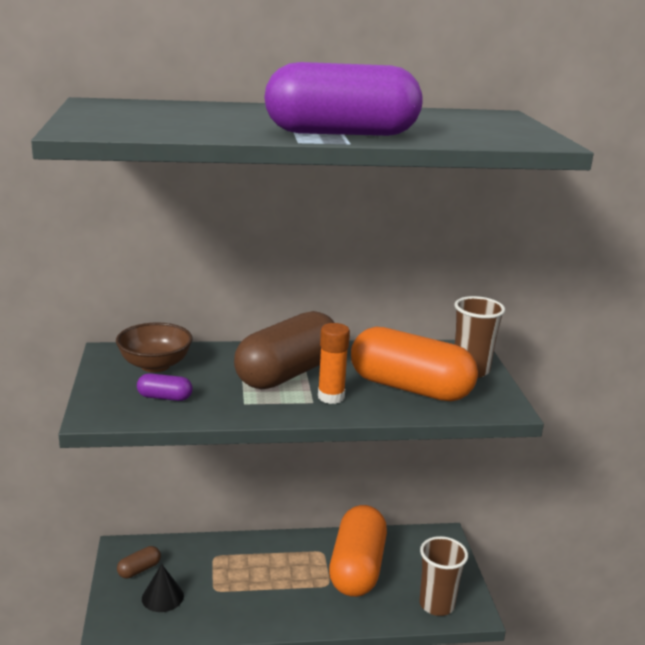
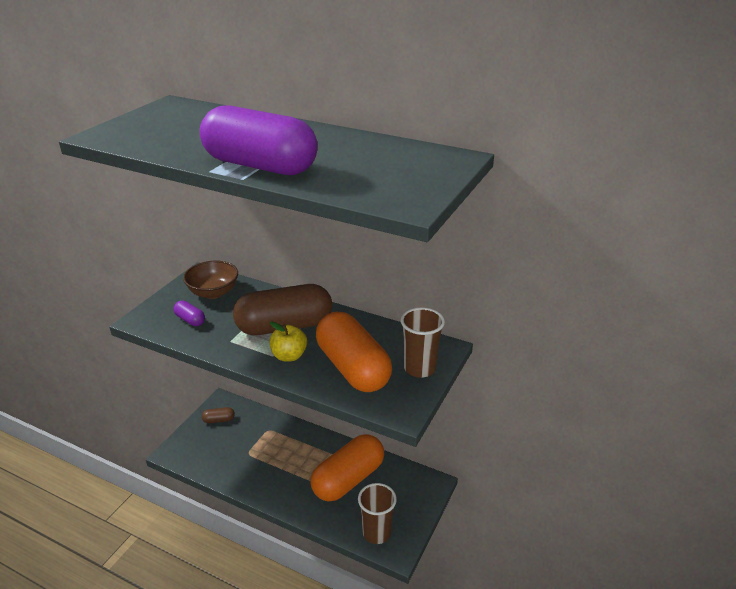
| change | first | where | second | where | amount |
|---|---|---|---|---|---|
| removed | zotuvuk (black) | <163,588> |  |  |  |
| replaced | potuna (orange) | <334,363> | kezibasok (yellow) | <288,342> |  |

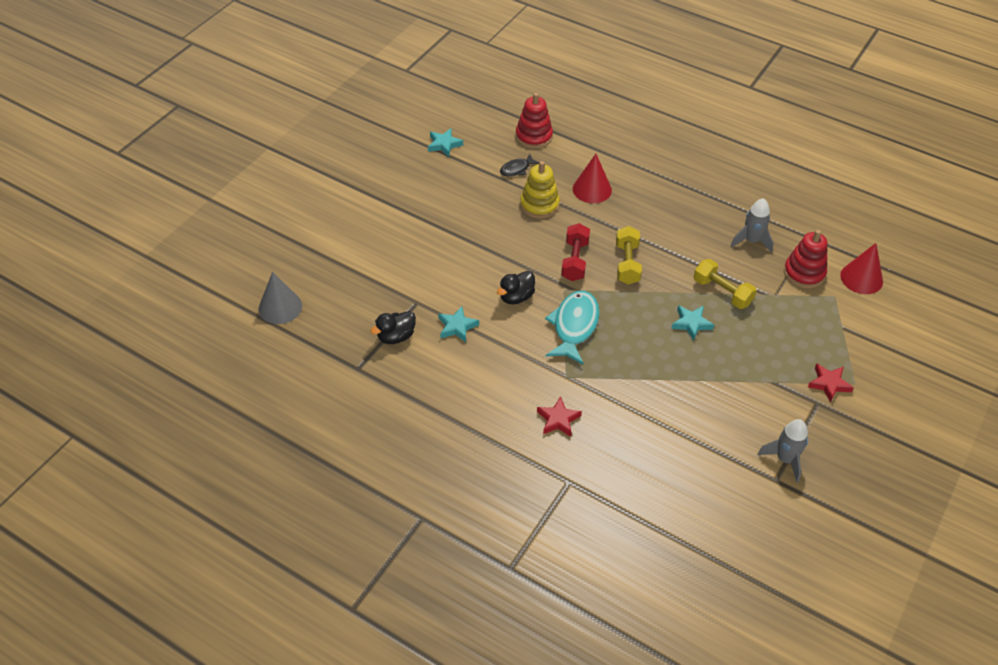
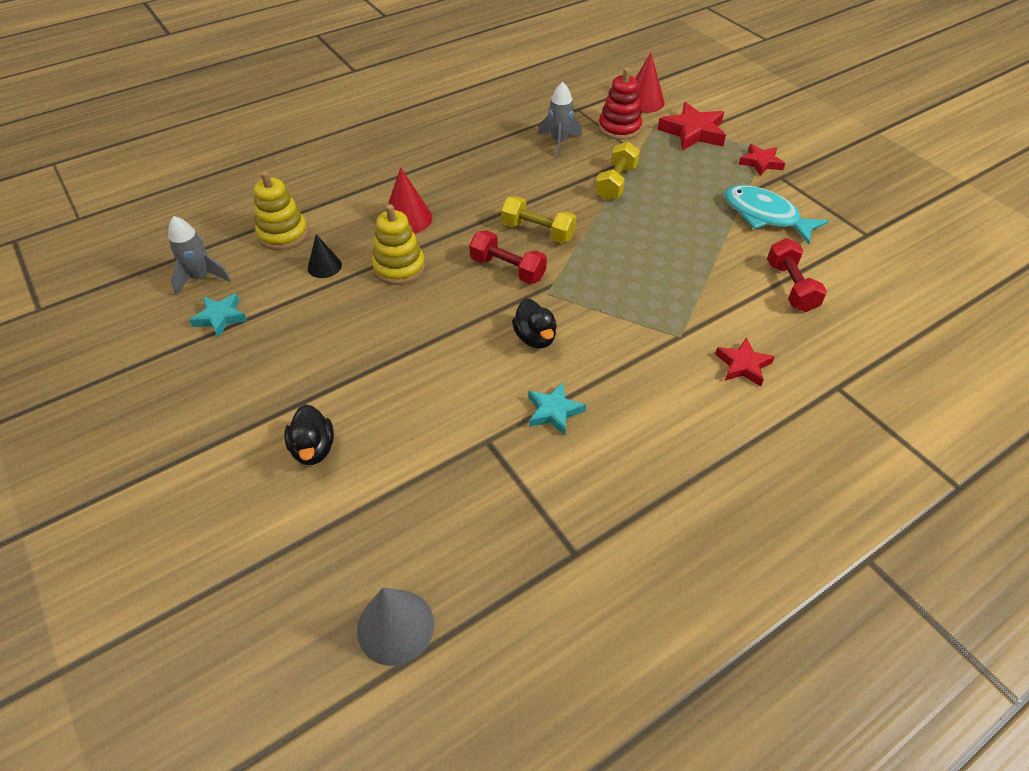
| change | first | where | second | where | amount |
|---|---|---|---|---|---|
| removed | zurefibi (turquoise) | <692,323> |  |  |  |
| added |  |  | zurefibi (red) | <691,126> |  |
| added |  |  | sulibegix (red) | <797,275> |  |
| moved | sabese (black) | <393,327> |  | <309,434> |  |
| moved | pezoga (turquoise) | <572,328> |  | <776,214> |  |
| moved | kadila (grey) | <783,450> |  | <199,256> |  |
| replaced | pezoga (black) | <519,165> | zotuvuk (black) | <325,256> |  |
| recoloured | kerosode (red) | <534,121> | kerosode (yellow) | <281,210> |  |
| turned | sulibegix (yellow) | <725,284> |  | <617,170> | 45 degrees counterclockwise |

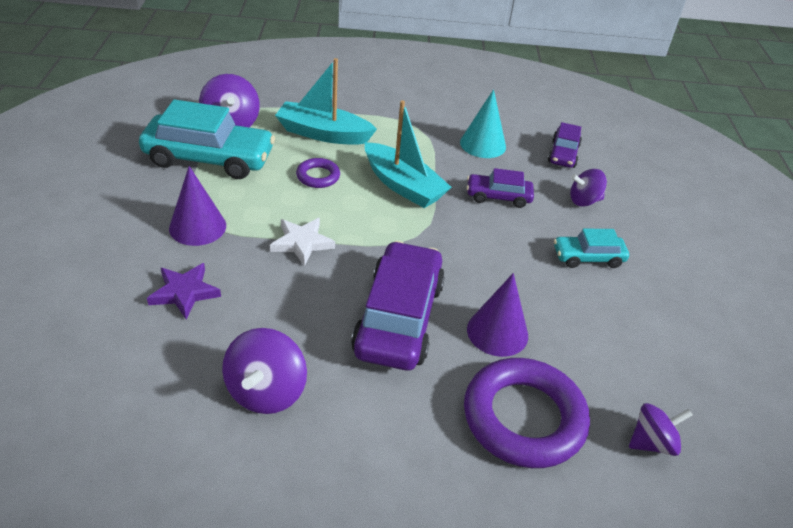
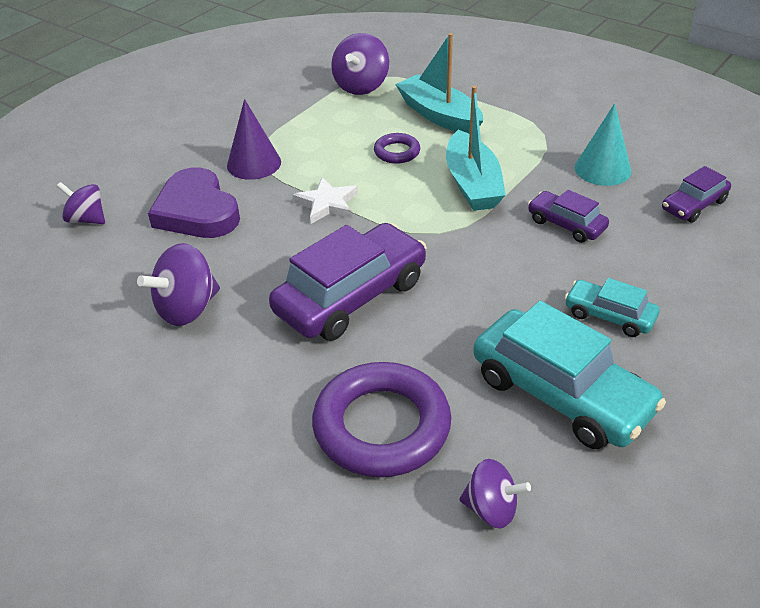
| change | first | where | second | where | amount |
|---|---|---|---|---|---|
| removed | zotuvuk (purple) | <497,315> |  |  |  |
| moved | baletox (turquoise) | <207,139> |  | <569,375> |  |
| moved | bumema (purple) | <588,188> |  | <81,203> |  |
| replaced | zurefibi (purple) | <184,291> | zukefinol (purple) | <194,202> |  |

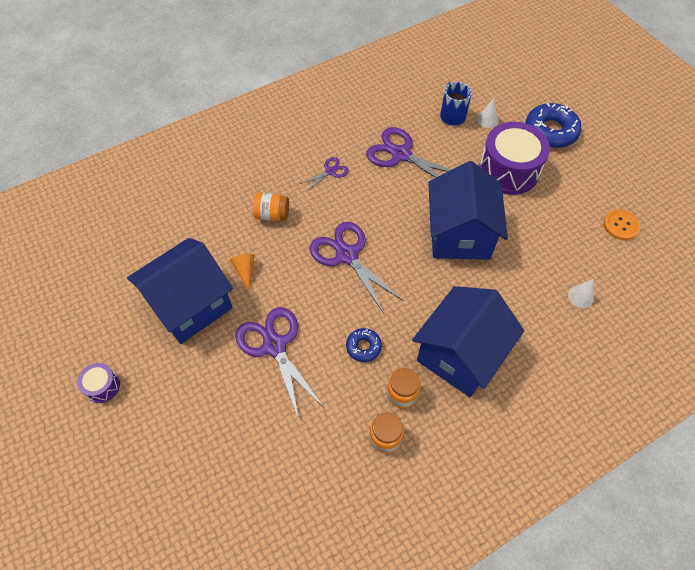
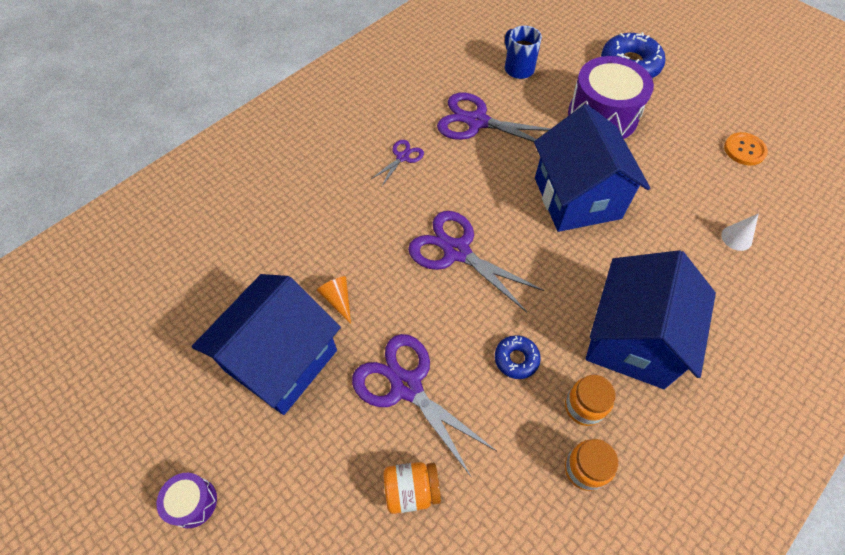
| change | first | where | second | where | amount |
|---|---|---|---|---|---|
| removed | zotuvuk (white) | <487,113> |  |  |  |
| moved | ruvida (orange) | <271,206> |  | <412,488> |  |

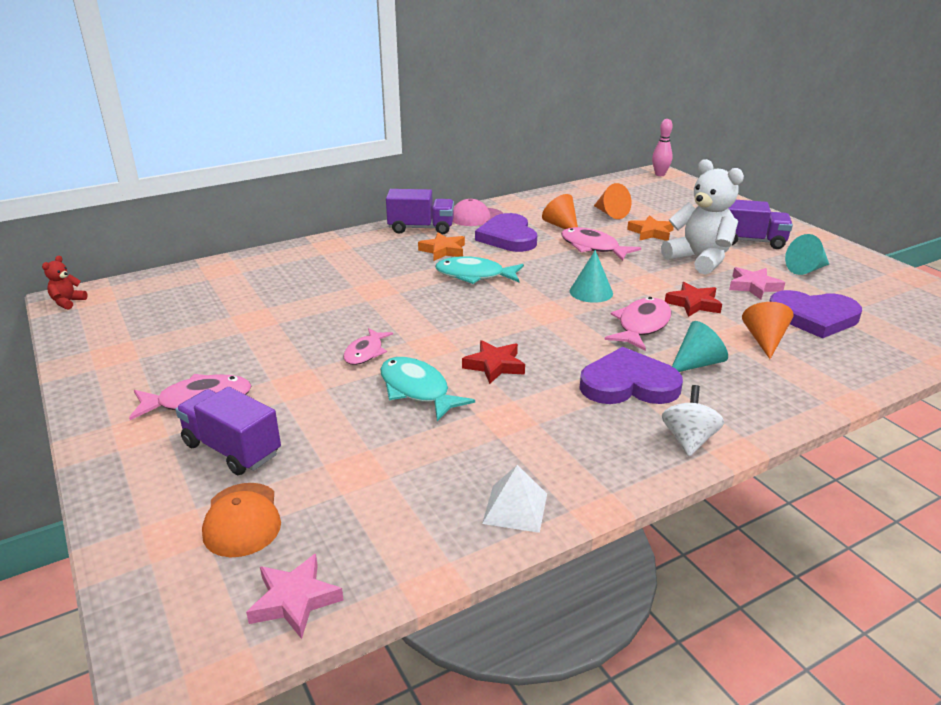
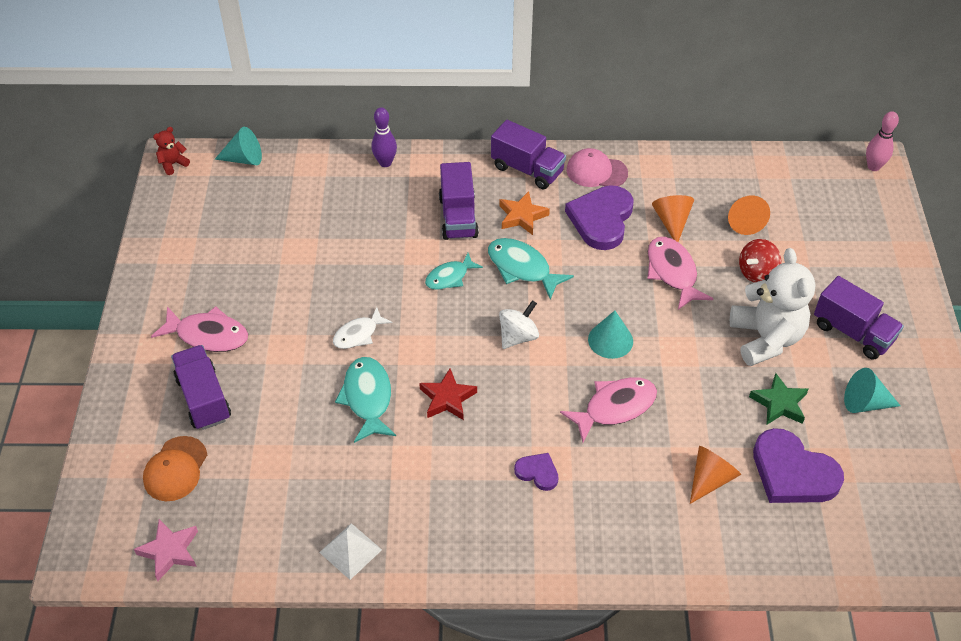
| change | first | where | second | where | amount |
|---|---|---|---|---|---|
| removed | zurefibi (red) | <693,299> |  |  |  |
| added |  |  | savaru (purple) | <384,137> |  |
| added |  |  | pezoga (turquoise) | <454,271> |  |
| added |  |  | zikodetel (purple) | <459,201> |  |
| moved | bumema (white) | <693,420> |  | <519,324> |  |
| moved | zotuvuk (turquoise) | <700,346> |  | <238,146> |  |
| replaced | zurefibi (orange) | <650,228> | bumema (red) | <760,261> |  |
| recoloured | pezoga (pink) | <368,346> | pezoga (white) | <362,328> |  |
| recoloured | zurefibi (pink) | <757,283> | zurefibi (green) | <778,399> |  |
| resized | zukefinol (purple) | <631,375> |  | <536,472> | x0.50 |

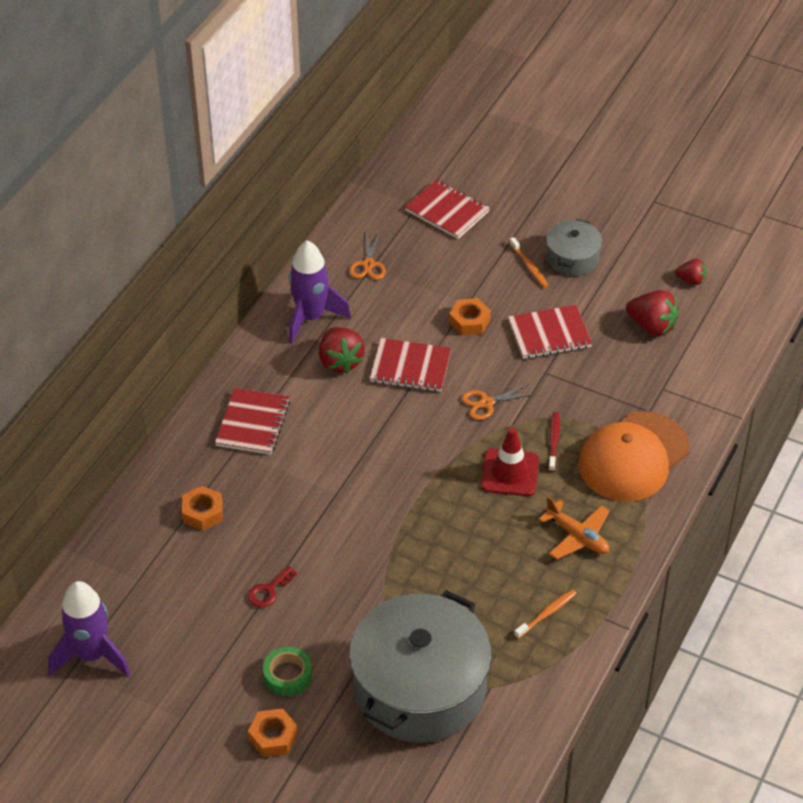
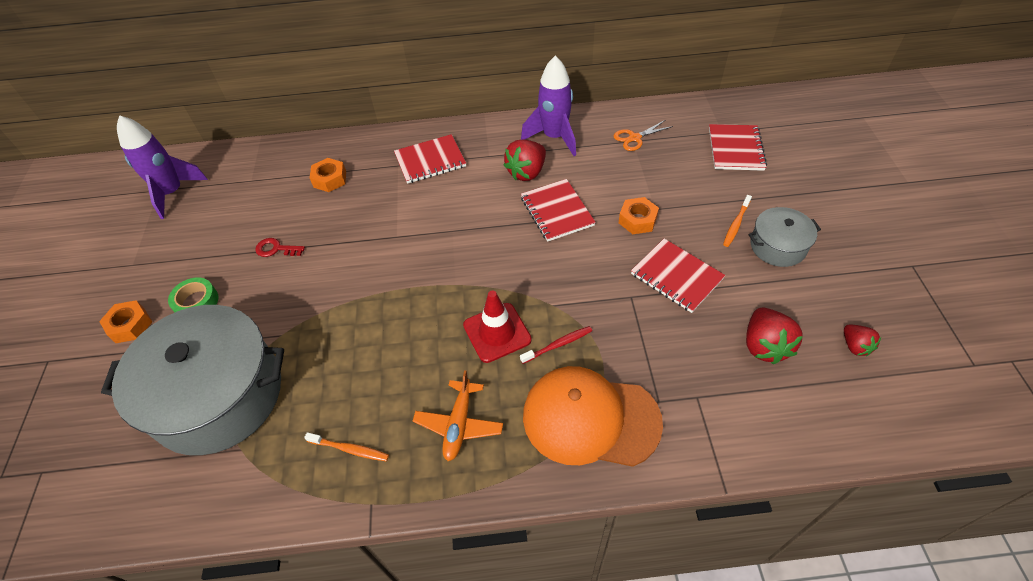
| change | first | where | second | where | amount |
|---|---|---|---|---|---|
| removed | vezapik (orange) | <497,402> |  |  |  |

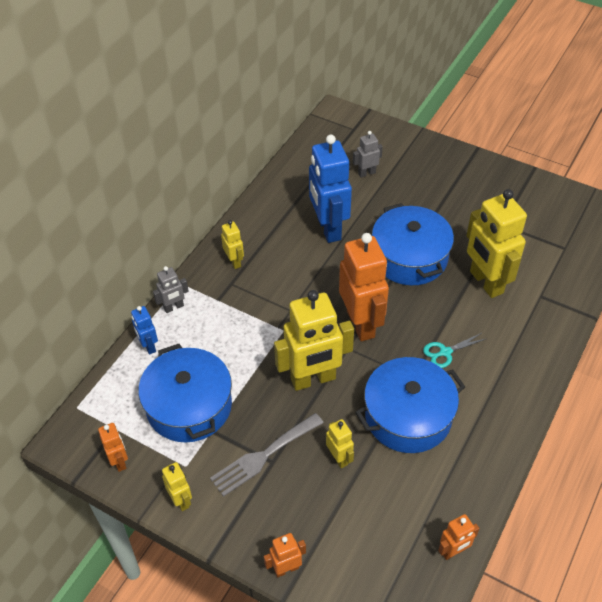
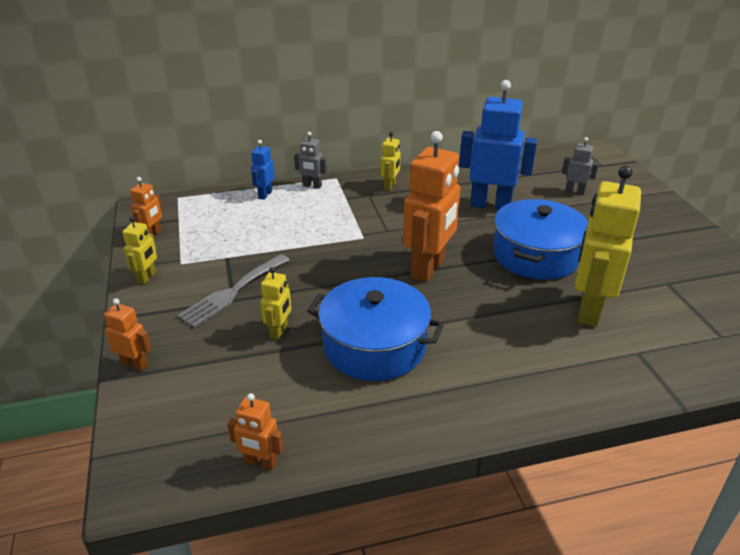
| change | first | where | second | where | amount |
|---|---|---|---|---|---|
| removed | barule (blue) | <185,393> |  |  |  |
| removed | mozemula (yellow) | <314,340> |  |  |  |
| removed | vezapik (turquoise) | <454,350> |  |  |  |
| turned | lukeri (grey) | <267,455> |  | <233,291> | 60 degrees counterclockwise |
| turned | mozemula (blue) | <330,188> |  | <498,145> | 75 degrees clockwise |

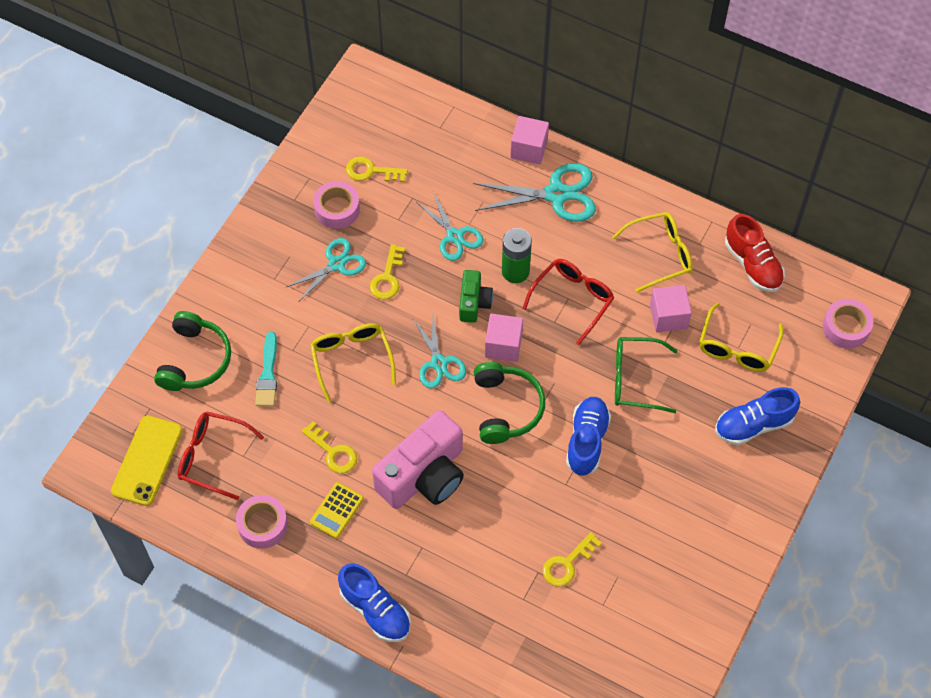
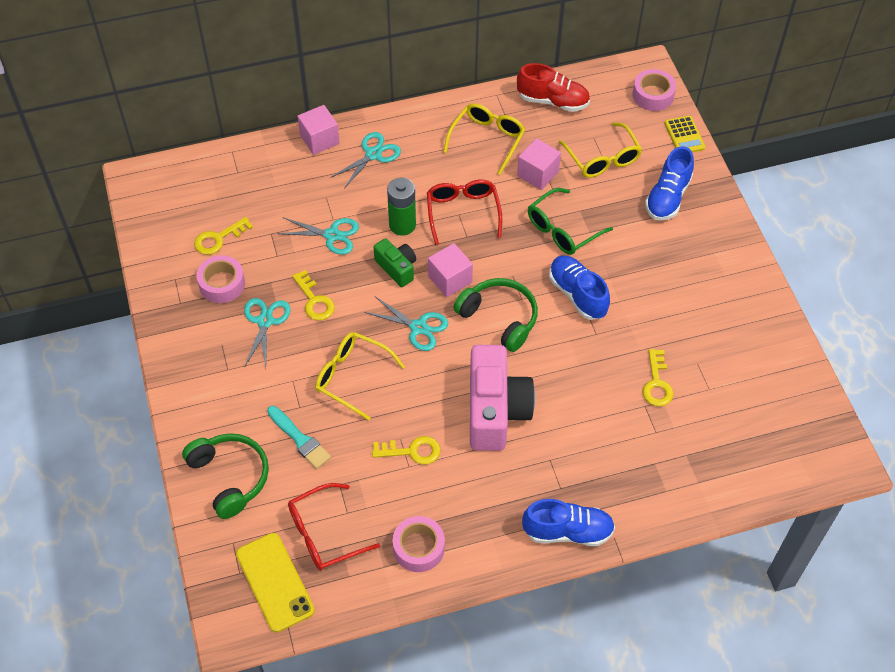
| change | first | where | second | where | amount |
|---|---|---|---|---|---|
| moved | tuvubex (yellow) | <337,510> |  | <684,134> |  |
| resized | vezapik (turquoise) | <534,192> |  | <365,160> | x0.66 |

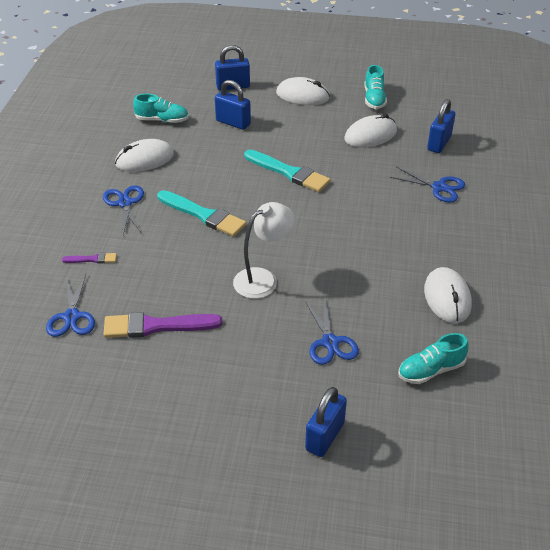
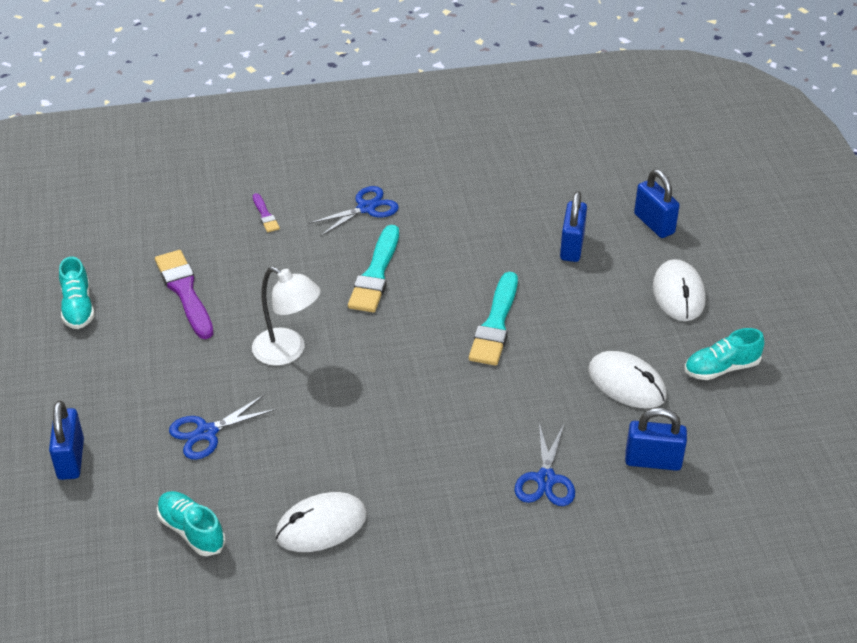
| change | first | where | second | where | amount |
|---|---|---|---|---|---|
| removed | vezapik (blue) | <70,305> |  |  |  |
| removed | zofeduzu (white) | <144,155> |  |  |  |
| moved | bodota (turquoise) | <161,108> |  | <77,293> |  |
| turned | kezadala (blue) | <326,422> |  | <66,440> | 75 degrees clockwise |

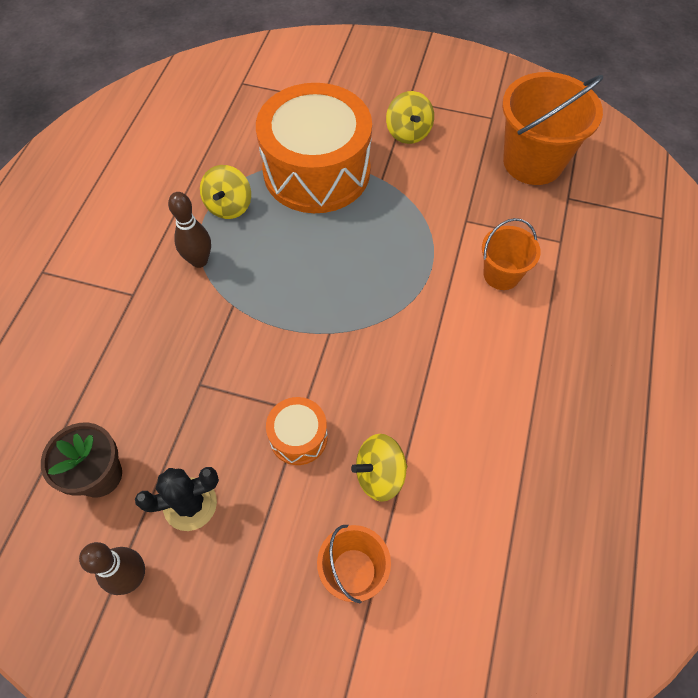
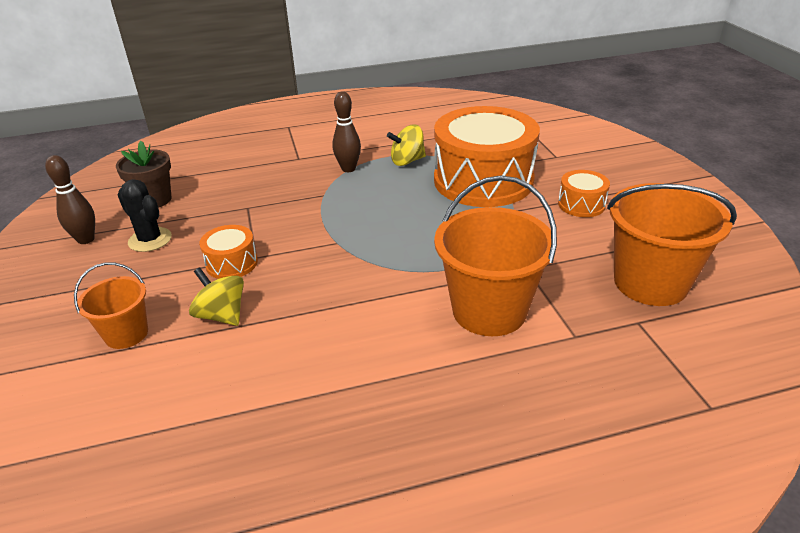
| change | first | where | second | where | amount |
|---|---|---|---|---|---|
| replaced | bumema (yellow) | <410,117> | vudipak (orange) | <584,193> |  |
| resized | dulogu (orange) | <511,254> |  | <495,255> | x1.81 |

